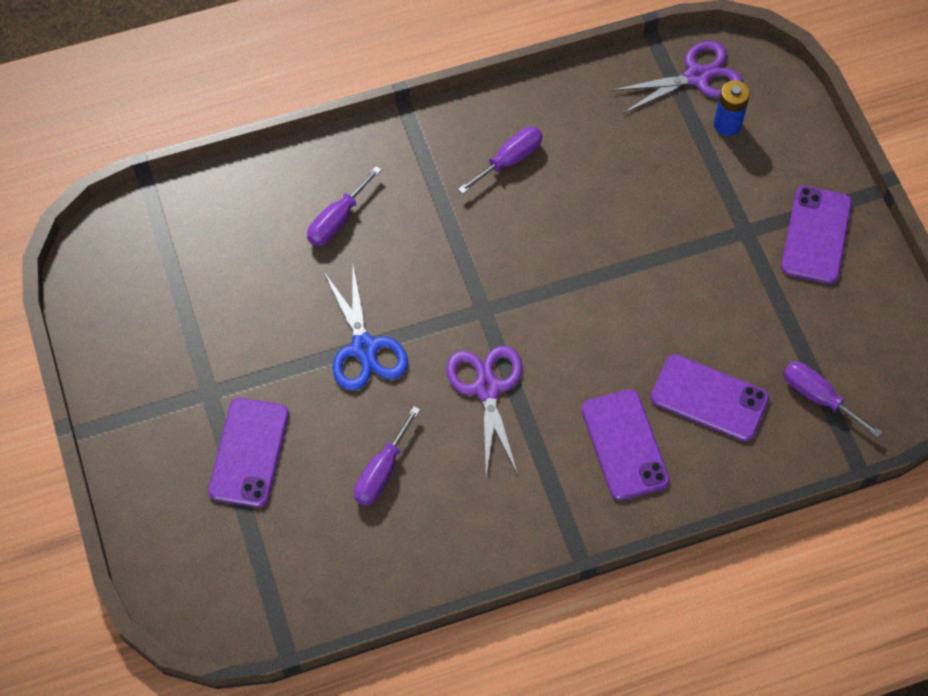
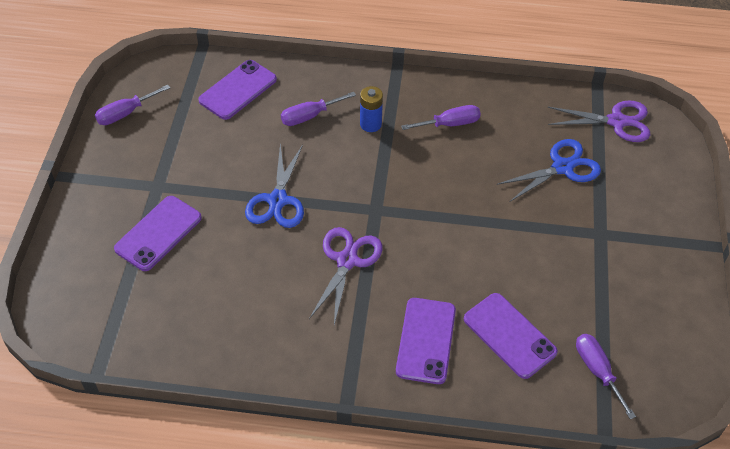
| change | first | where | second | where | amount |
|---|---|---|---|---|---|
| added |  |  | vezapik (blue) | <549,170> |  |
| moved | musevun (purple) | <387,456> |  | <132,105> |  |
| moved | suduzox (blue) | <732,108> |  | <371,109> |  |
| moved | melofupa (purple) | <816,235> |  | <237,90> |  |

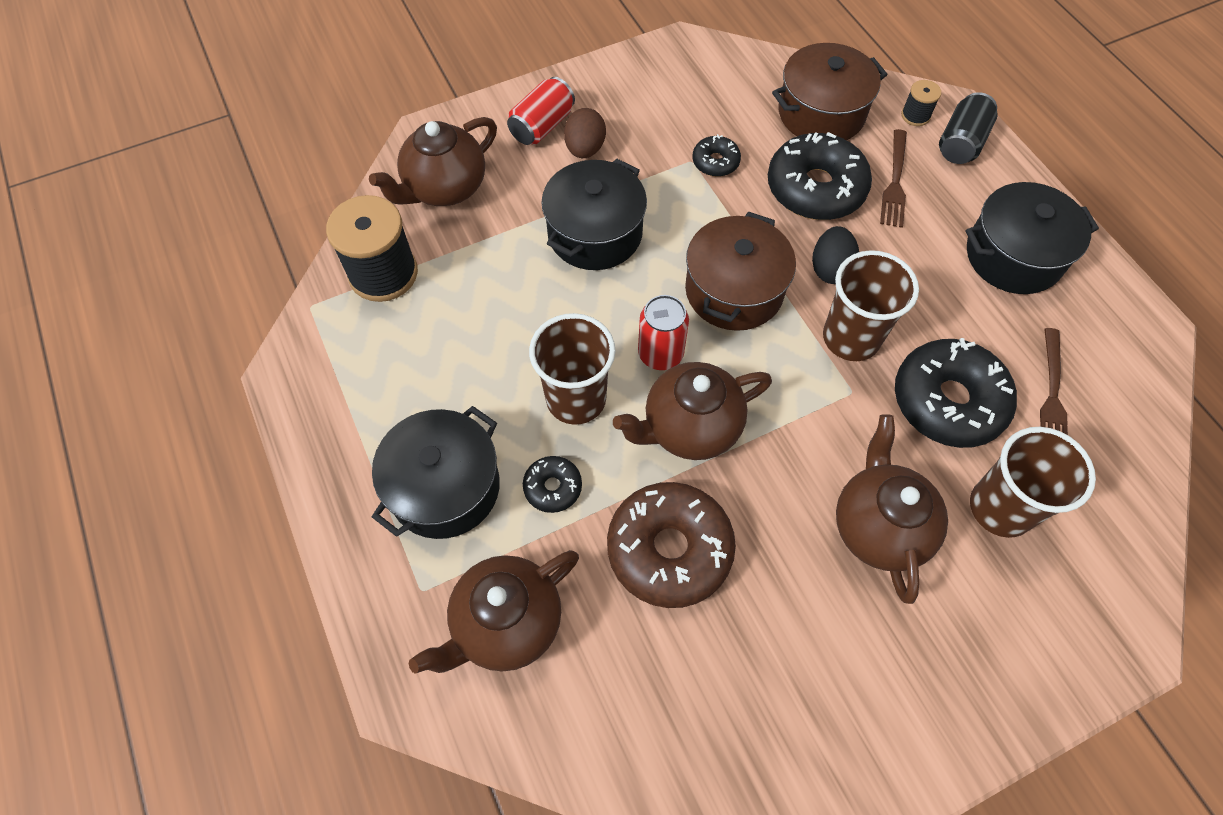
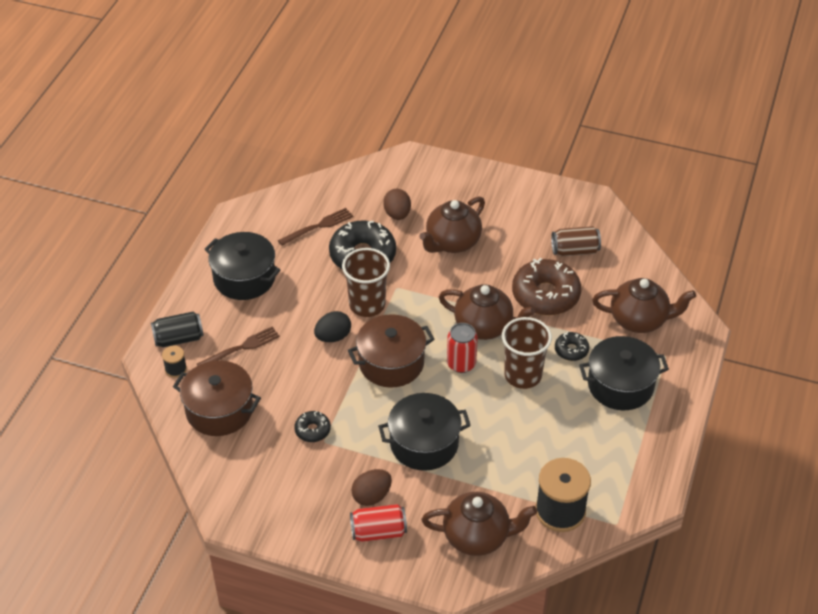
| change | first | where | second | where | amount |
|---|---|---|---|---|---|
| removed | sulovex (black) | <820,176> |  |  |  |
| added |  |  | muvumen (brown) | <576,241> |  |
| replaced | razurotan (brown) | <1033,482> | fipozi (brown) | <397,204> |  |

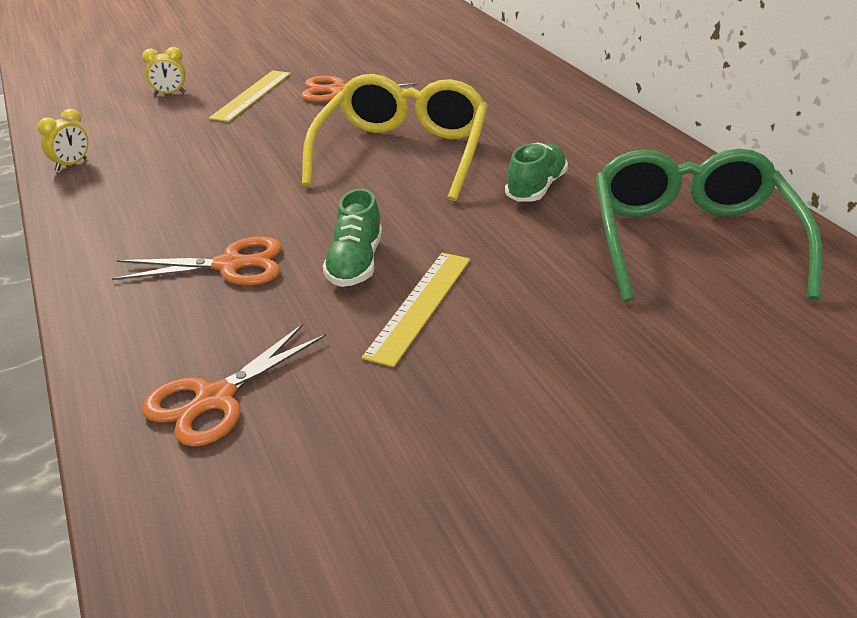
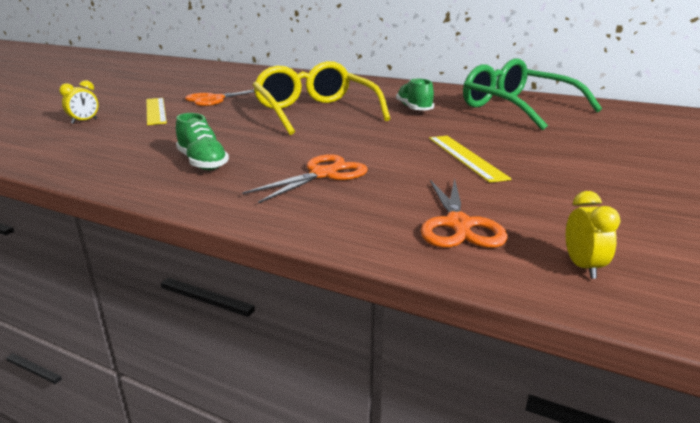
| change | first | where | second | where | amount |
|---|---|---|---|---|---|
| moved | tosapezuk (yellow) | <63,140> |  | <593,235> |  |
| moved | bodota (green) | <352,237> |  | <202,141> |  |

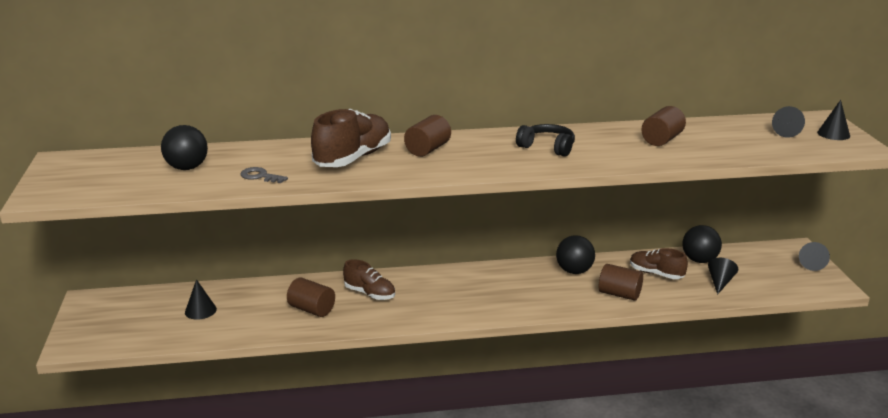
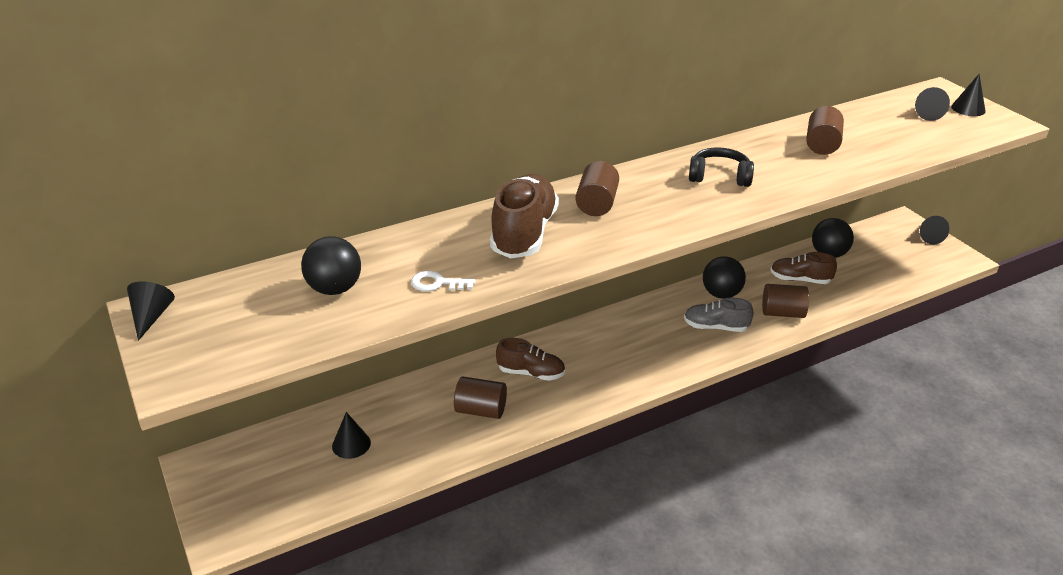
| change | first | where | second | where | amount |
|---|---|---|---|---|---|
| added |  |  | bodota (grey) | <719,315> |  |
| moved | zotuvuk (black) | <723,276> |  | <151,311> |  |
| recoloured | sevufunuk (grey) | <264,175> | sevufunuk (white) | <443,281> |  |

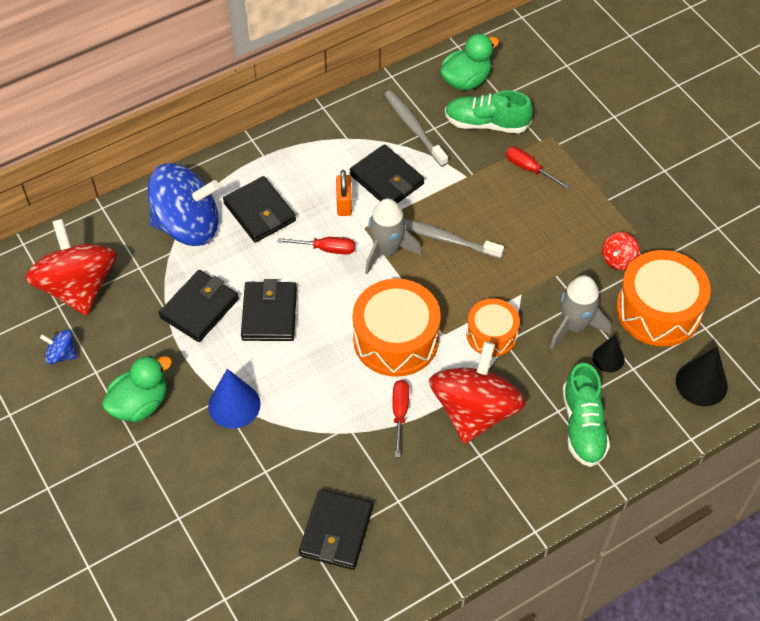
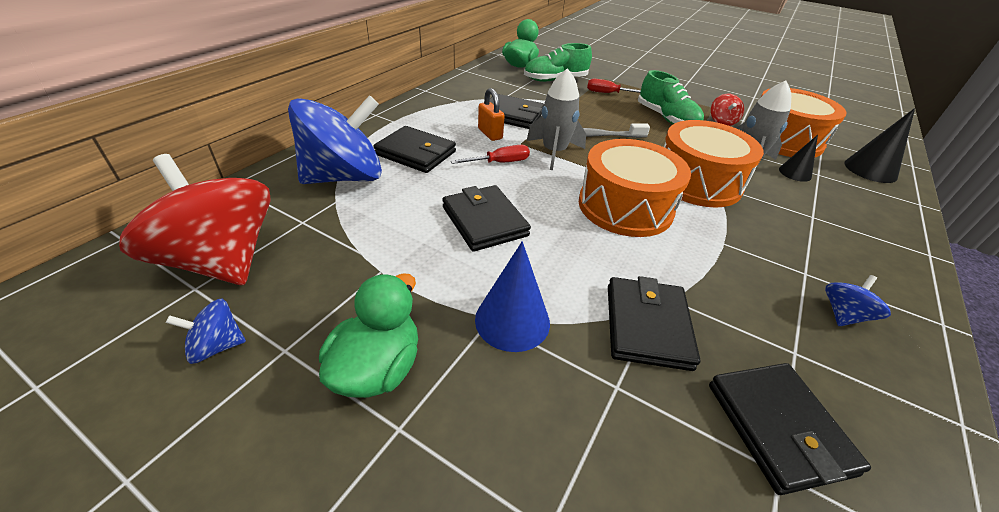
| change | first | where | second | where | amount |
|---|---|---|---|---|---|
| removed | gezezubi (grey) | <416,129> |  |  |  |
| removed | musevun (red) | <401,418> |  |  |  |
| removed | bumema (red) | <477,392> |  |  |  |
| added |  |  | bumema (blue) | <858,300> |  |
| moved | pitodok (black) | <199,306> |  | <654,323> |  |
| moved | bodota (green) | <586,415> |  | <671,97> |  |
| resized | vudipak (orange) | <493,327> |  | <714,163> | x1.67 |

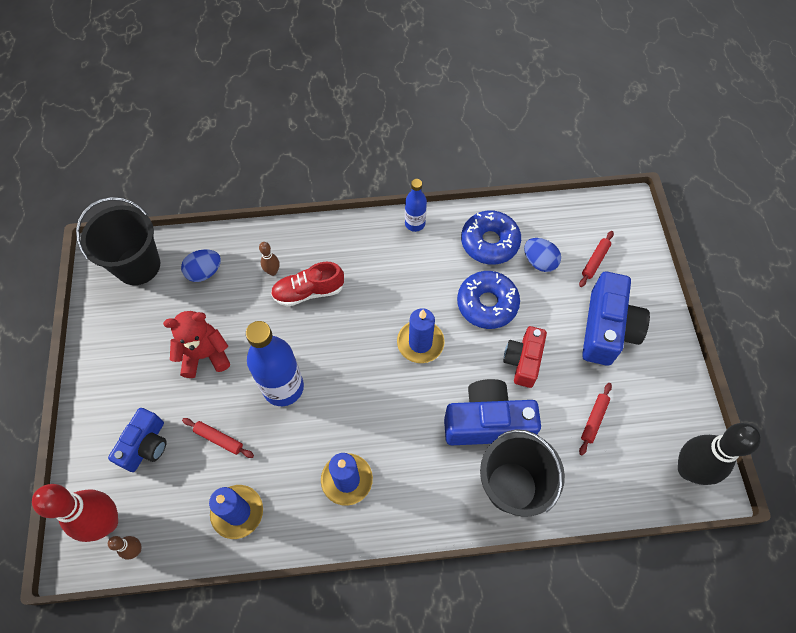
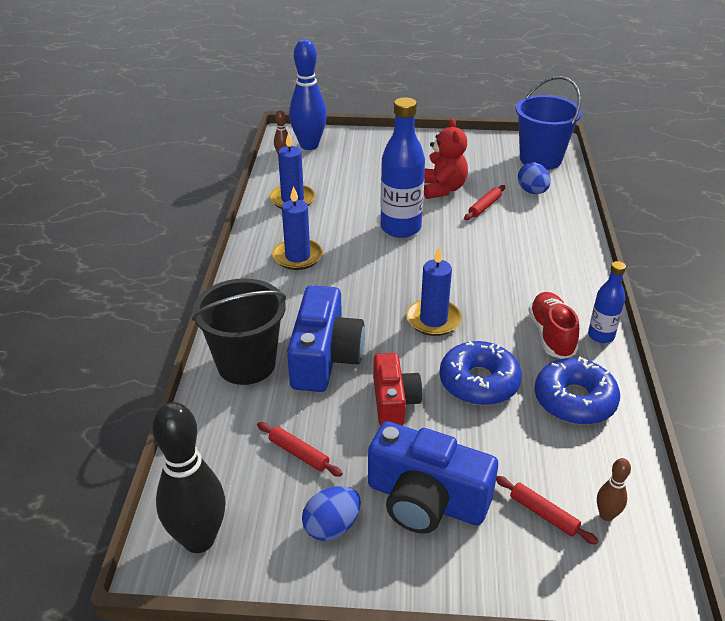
| change | first | where | second | where | amount |
|---|---|---|---|---|---|
| removed | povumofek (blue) | <137,440> |  |  |  |
| moved | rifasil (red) | <218,438> |  | <484,202> |  |
| moved | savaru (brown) | <269,259> |  | <614,489> |  |
| moved | bodota (red) | <307,284> |  | <553,325> |  |
| moved | fipozi (blue) | <542,255> |  | <331,513> |  |
| recoloured | savaru (red) | <75,513> | savaru (blue) | <308,94> |  |
| recoloured | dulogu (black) | <118,241> | dulogu (blue) | <549,123> |  |
| turned | povumofek (red) | <525,357> |  | <397,389> | 60 degrees clockwise |

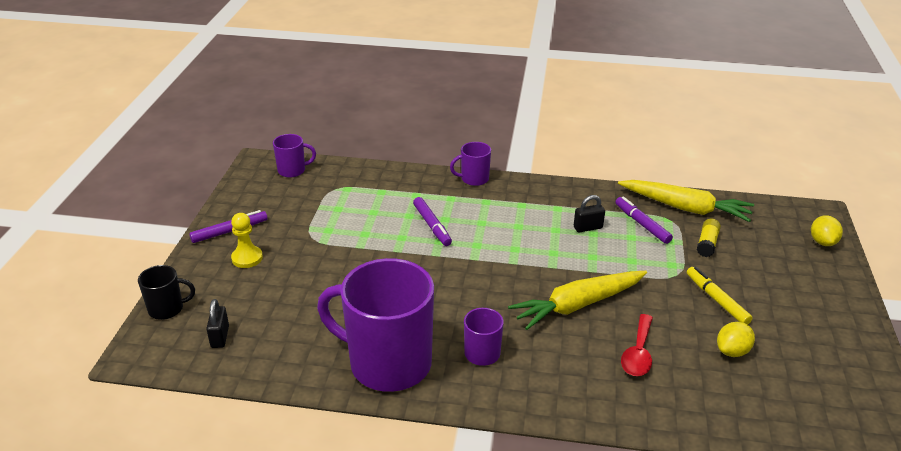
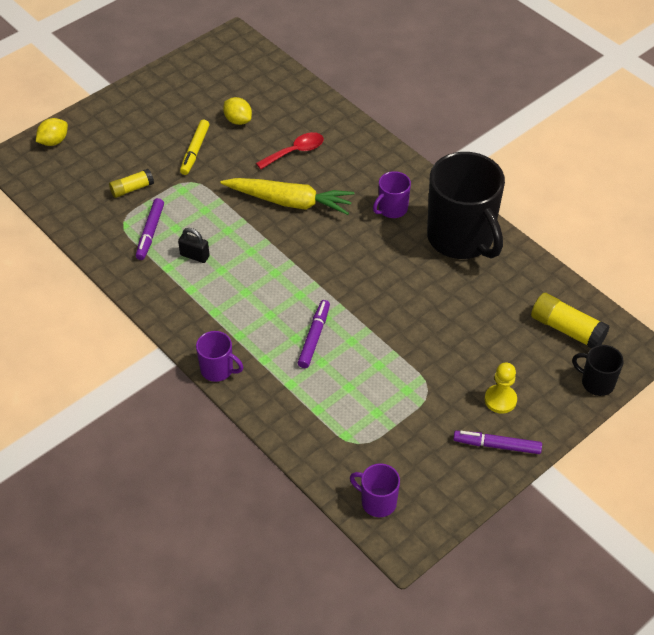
| change | first | where | second | where | amount |
|---|---|---|---|---|---|
| removed | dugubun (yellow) | <686,201> |  |  |  |
| replaced | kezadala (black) | <217,323> | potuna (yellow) | <570,321> |  |
| recoloured | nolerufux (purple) | <375,325> | nolerufux (black) | <466,205> |  |
| turned | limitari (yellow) | <736,339> |  | <237,111> | 45 degrees clockwise |

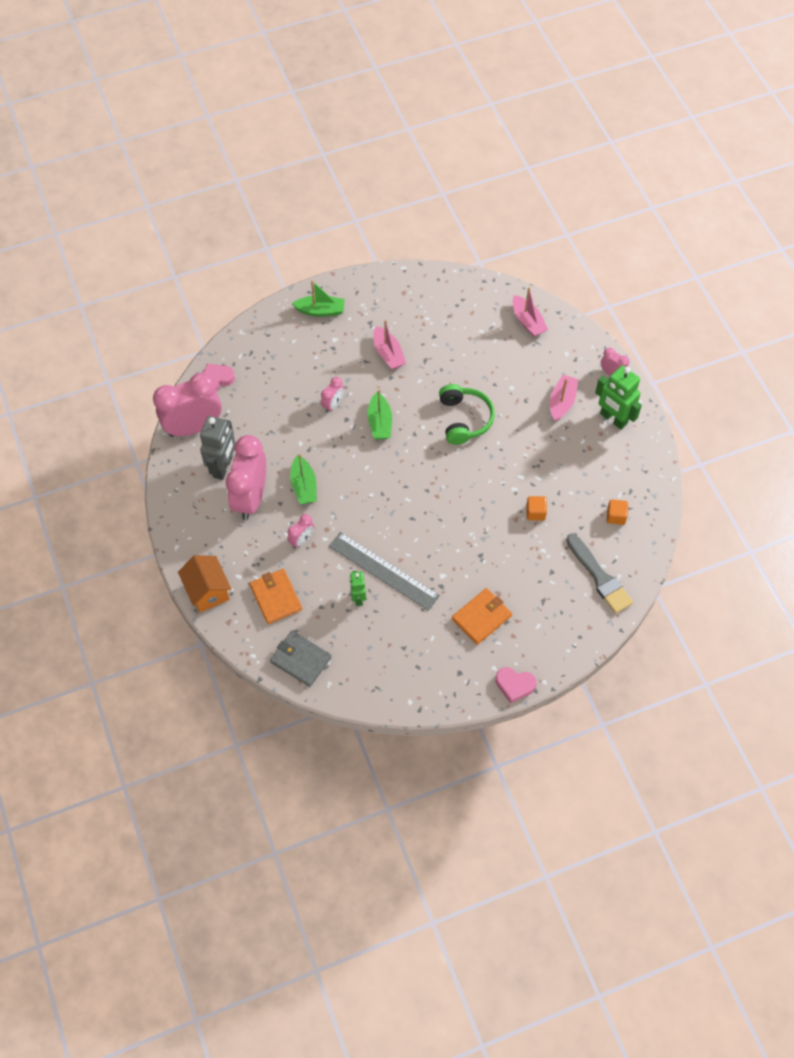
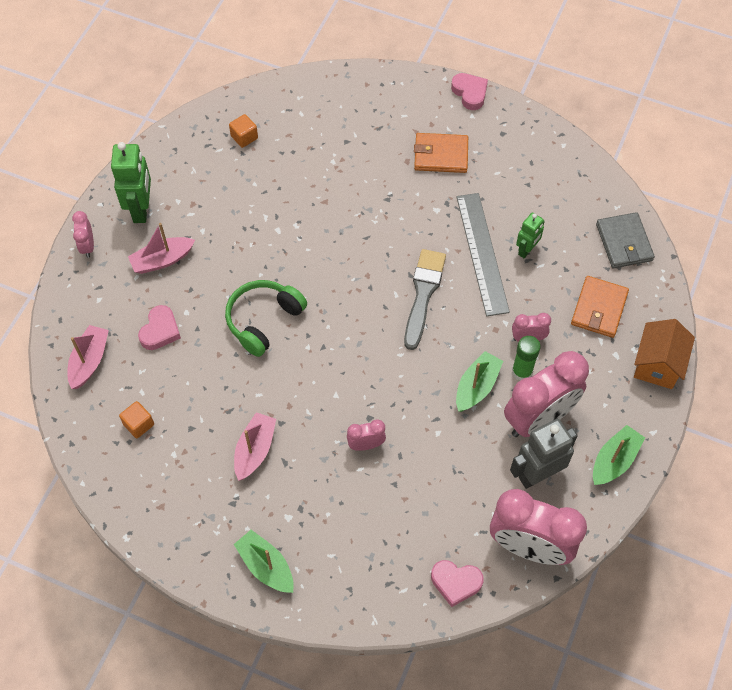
| change | first | where | second | where | amount |
|---|---|---|---|---|---|
| added |  |  | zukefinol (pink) | <159,327> |  |
| added |  |  | potuna (green) | <526,358> |  |
| moved | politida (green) | <380,414> |  | <619,455> |  |
| moved | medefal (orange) | <536,508> |  | <136,419> |  |
| moved | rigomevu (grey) | <599,574> |  | <425,299> |  |

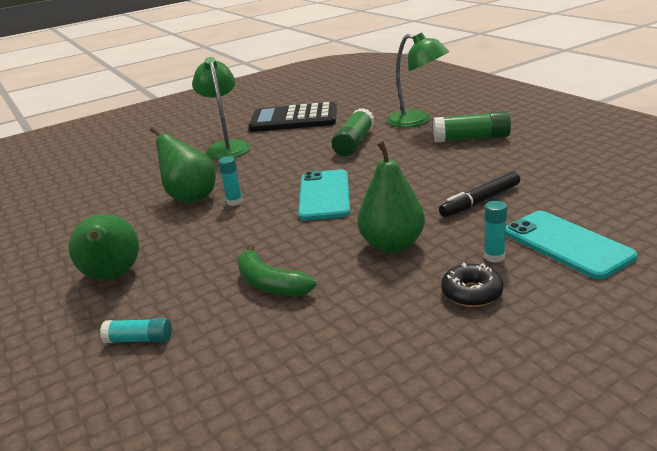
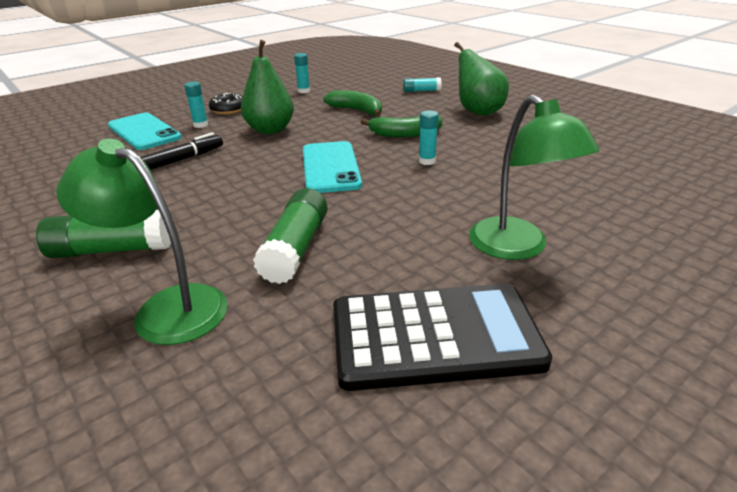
| change | first | where | second | where | amount |
|---|---|---|---|---|---|
| removed | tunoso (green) | <183,165> |  |  |  |
| added |  |  | potuna (turquoise) | <302,73> |  |
| added |  |  | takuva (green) | <401,127> |  |

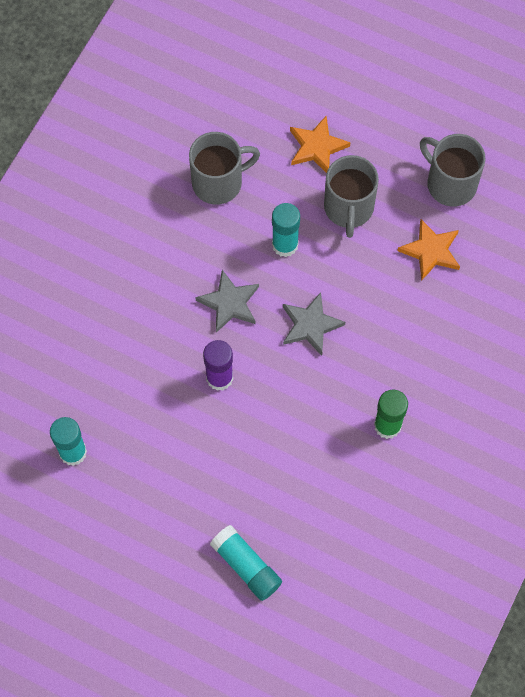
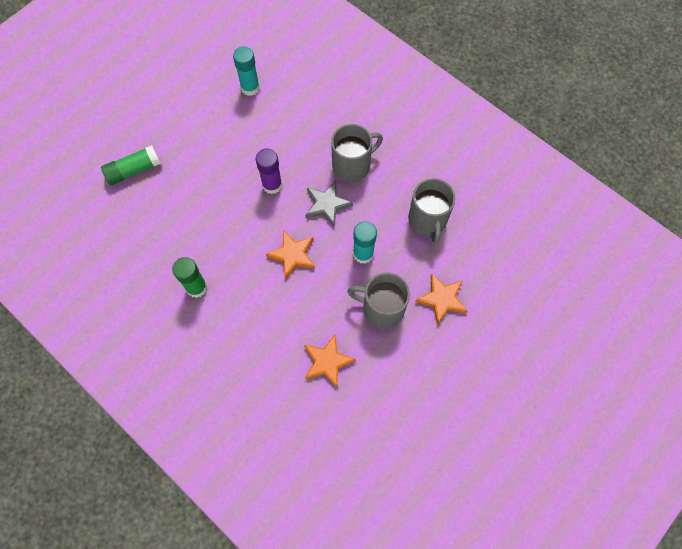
| change | first | where | second | where | amount |
|---|---|---|---|---|---|
| moved | nolerufux (grey) | <453,170> |  | <357,153> |  |
| recoloured | potuna (turquoise) | <246,563> | potuna (green) | <131,165> |  |
| recoloured | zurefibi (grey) | <314,324> | zurefibi (orange) | <290,254> |  |

